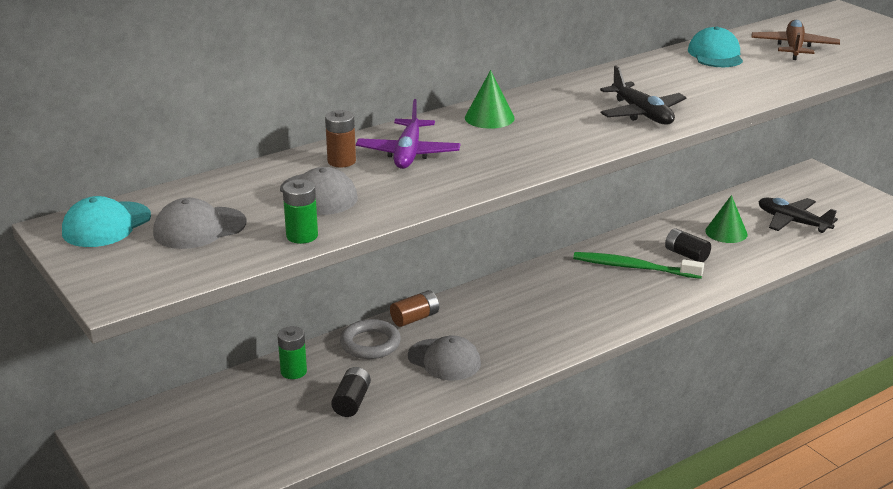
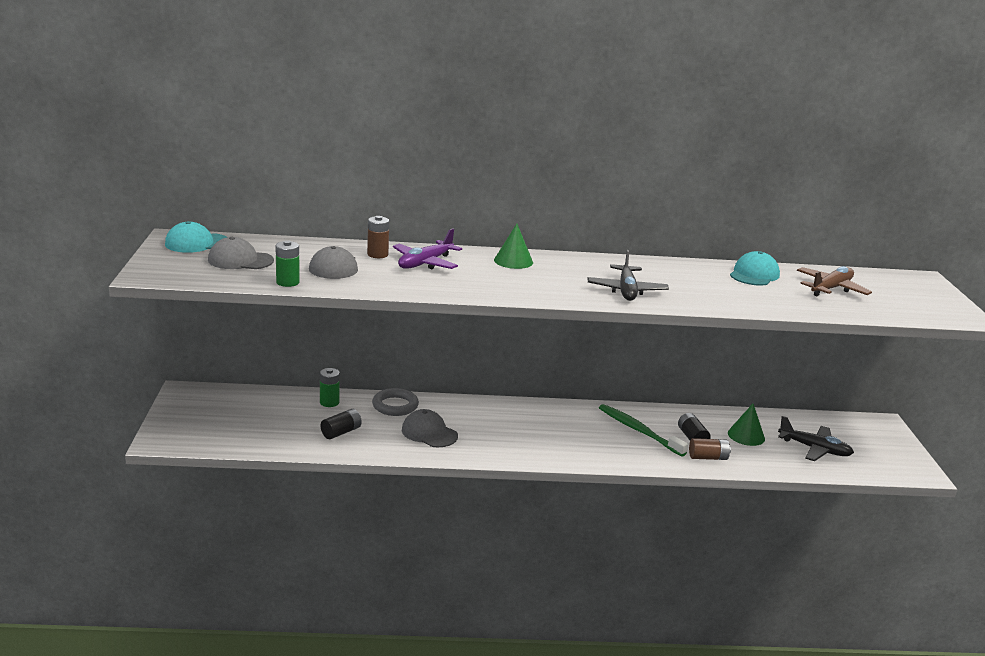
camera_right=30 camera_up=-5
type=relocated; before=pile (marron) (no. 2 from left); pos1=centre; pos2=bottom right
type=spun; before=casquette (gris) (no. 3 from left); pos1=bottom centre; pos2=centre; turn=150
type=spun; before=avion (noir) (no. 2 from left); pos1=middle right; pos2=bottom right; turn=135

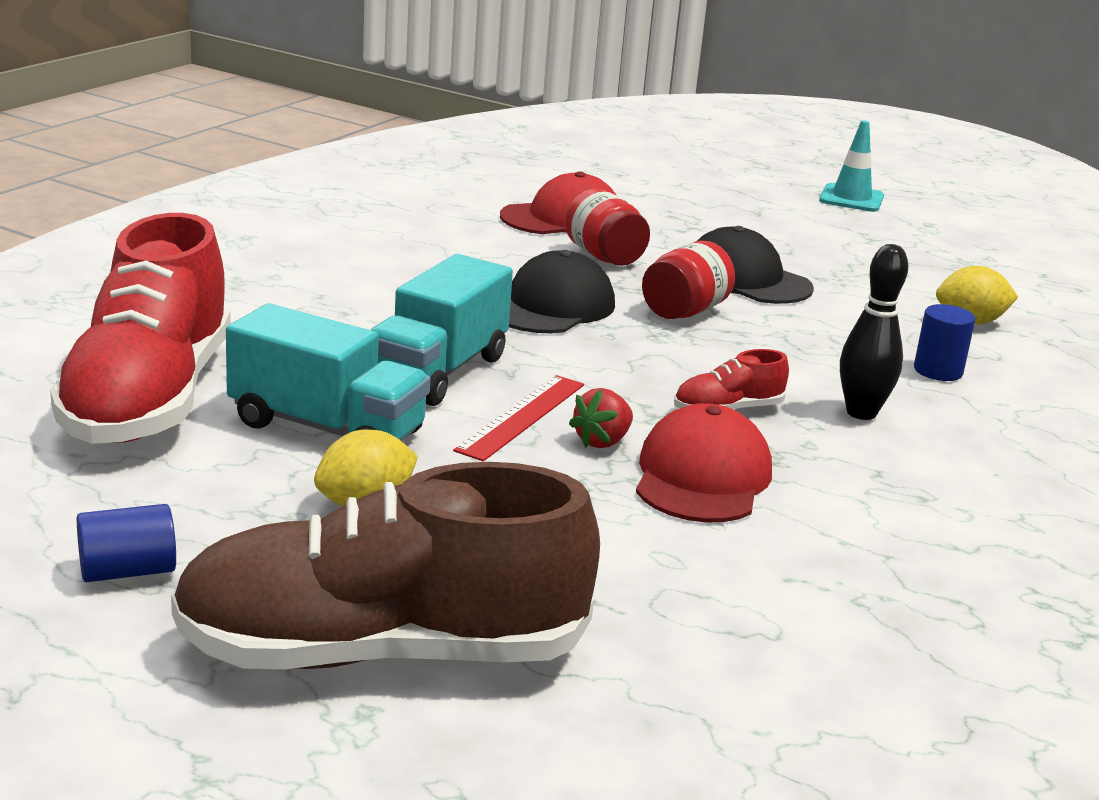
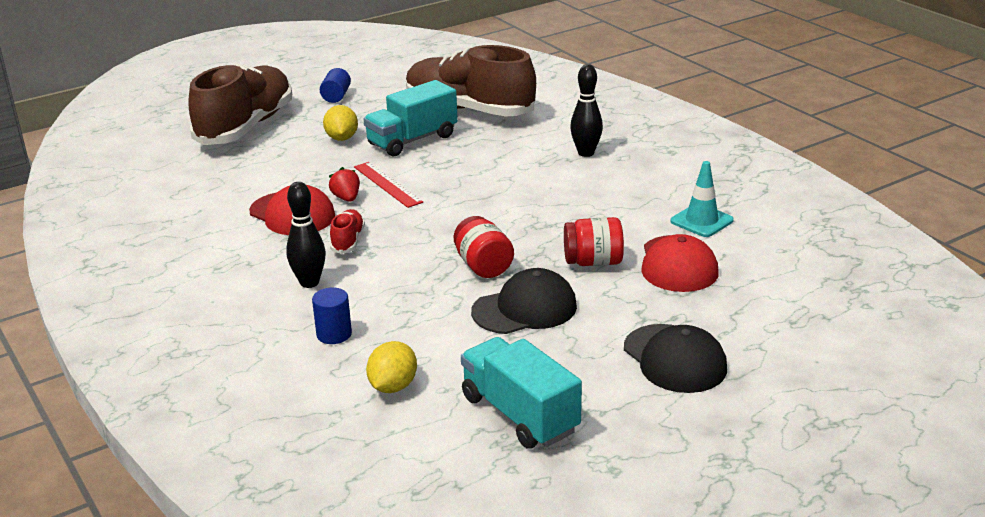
camera_right=120 camera_up=5
type=colour; before=chaussure (rouge) (no. 1 from left); after=chaussure (marron) (no. 2 from left); pos1=middle left; pos2=top centre
type=relocated; before=camion (turquoise) (no. 2 from left); pos1=centre; pos2=bottom centre
type=relocated; before=casquette (noir) (no. 1 from left in the first image); after=casquette (noir) (no. 2 from left); pos1=centre; pos2=bottom right
type=relocated; before=cône de chantier (turquoise); pos1=top right; pos2=middle right
type=appeared; after=quille (noir) (no. 2 from left); pos2=top centre

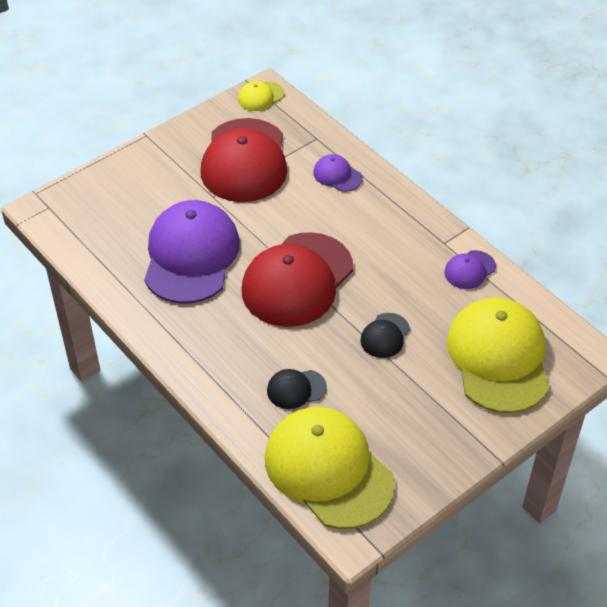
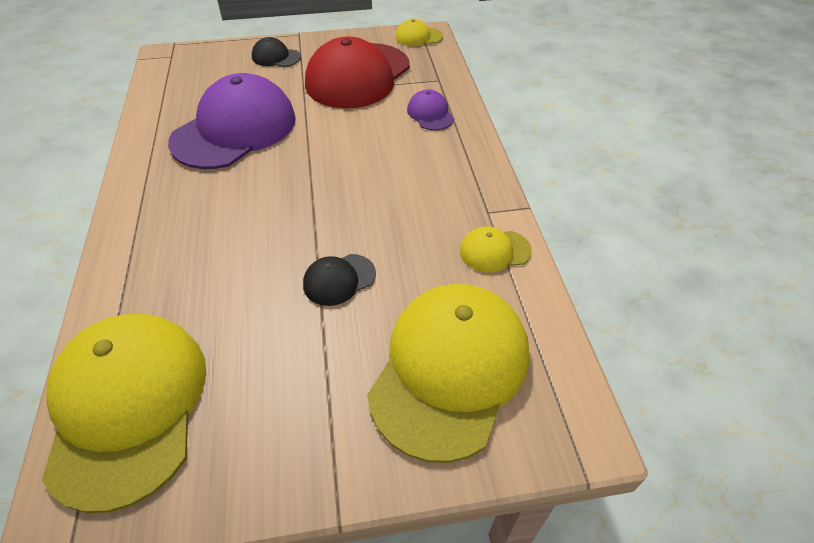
camera_right=30 camera_up=0
type=missing; before=casquette (rouge) (no. 2 from left); pos1=centre
type=relocated; before=casquette (noir) (no. 1 from left); pos1=centre; pos2=top centre
type=colour; before=casquette (violet) (no. 3 from left); after=casquette (jaune) (no. 4 from left); pos1=middle right; pos2=centre

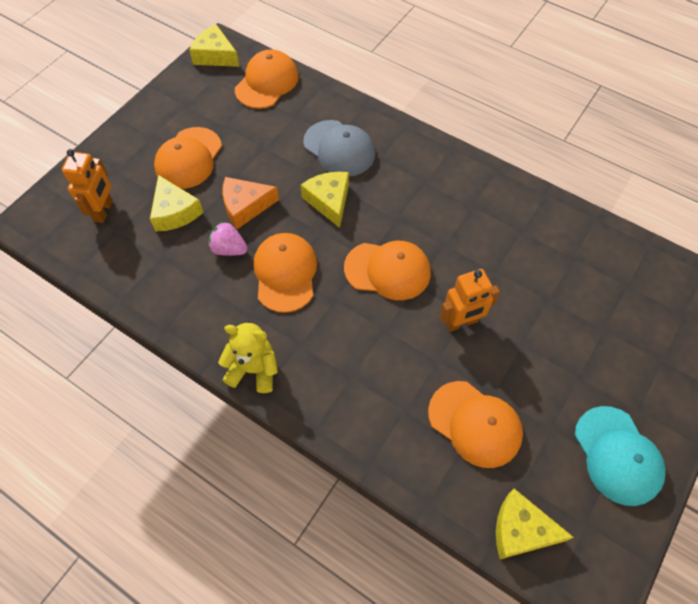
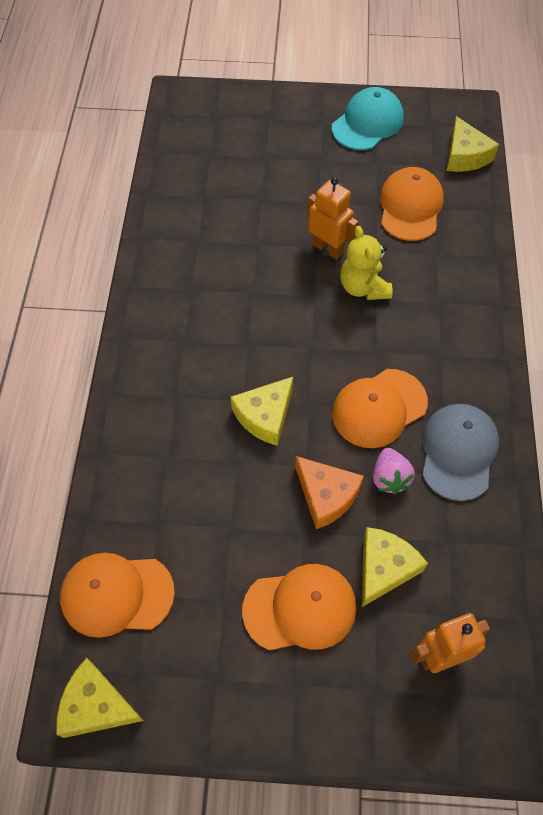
camera_right=-120 camera_up=0
type=spun; before=fromage (jaune) (no. 2 from left in the first image); pos1=top left; pos2=bottom left; turn=105
type=relocated; before=ours en peluche (jaune); pos1=centre; pos2=top right
type=relocated; before=casquette (gris); pos1=top centre; pos2=middle right
type=missing; before=casquette (orange) (no. 4 from left); pos1=centre

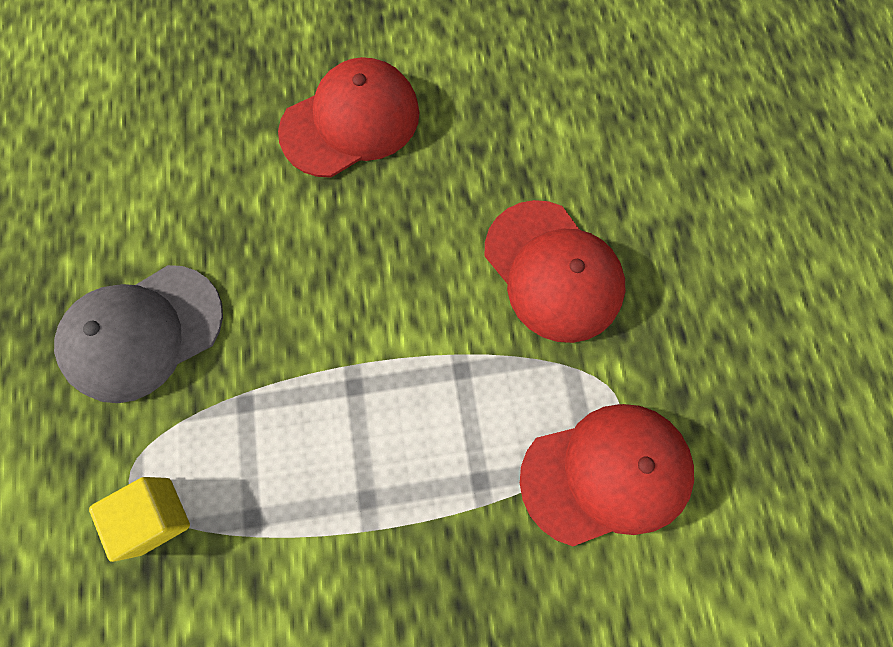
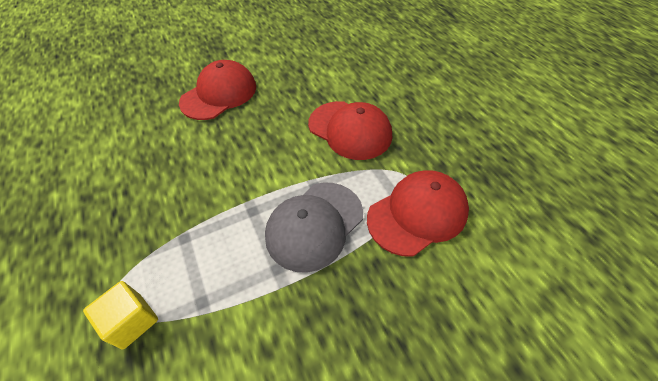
camera_right=-15 camera_up=-20
type=relocated; before=casquette (gris); pos1=middle left; pos2=centre

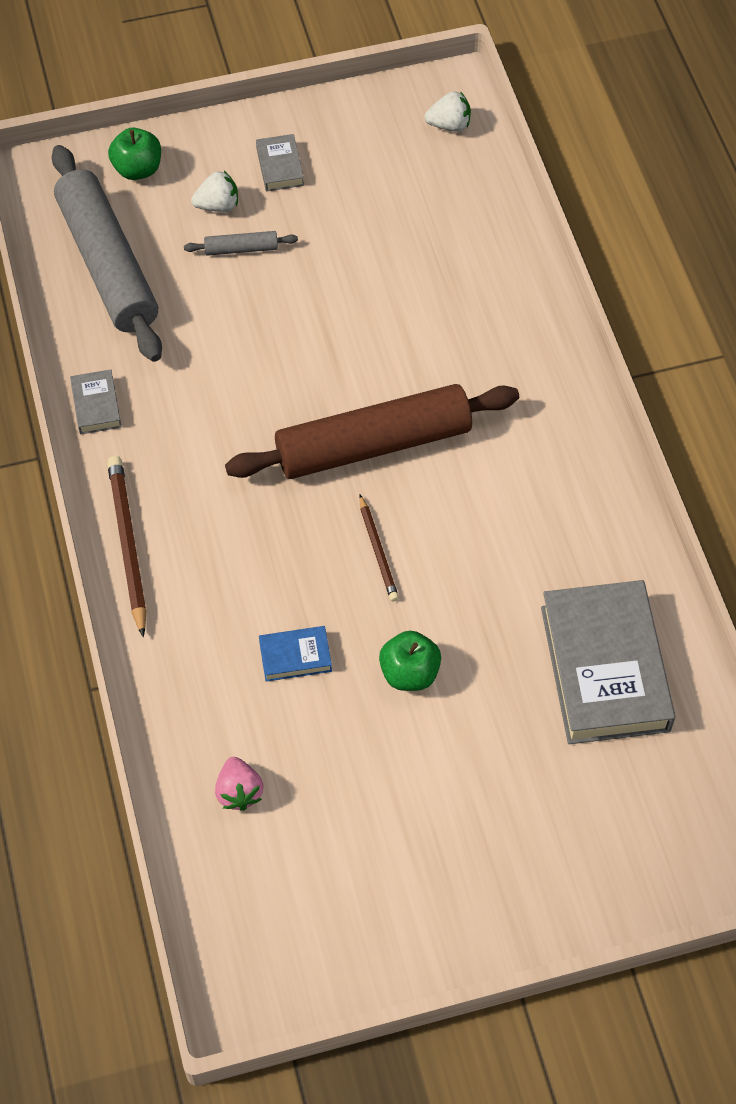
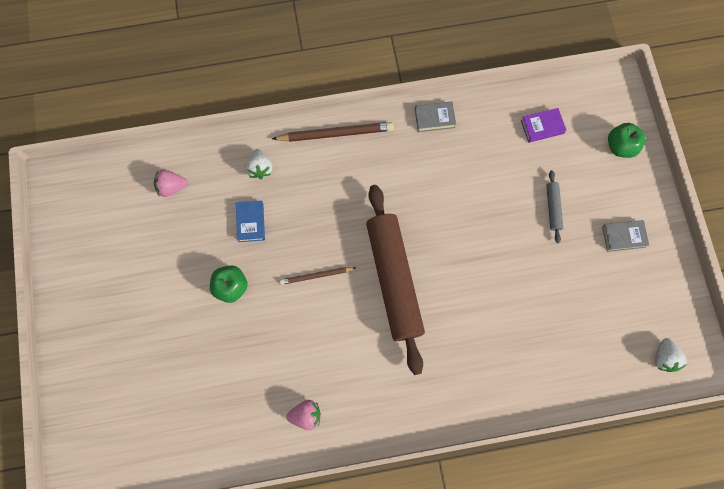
camera_right=95 camera_up=15
type=exchanged; before=rouleau à pâtisserie (gris) (no. 1 from left); after=livre (violet); pos1=top left; pos2=top right
type=relocated; before=fraise (blanc) (no. 1 from left); pos1=top left; pos2=centre
type=missing; before=livre (gris) (no. 3 from left); pos1=middle right
type=appeared; after=fraise (rose) (no. 2 from left); pos2=bottom centre

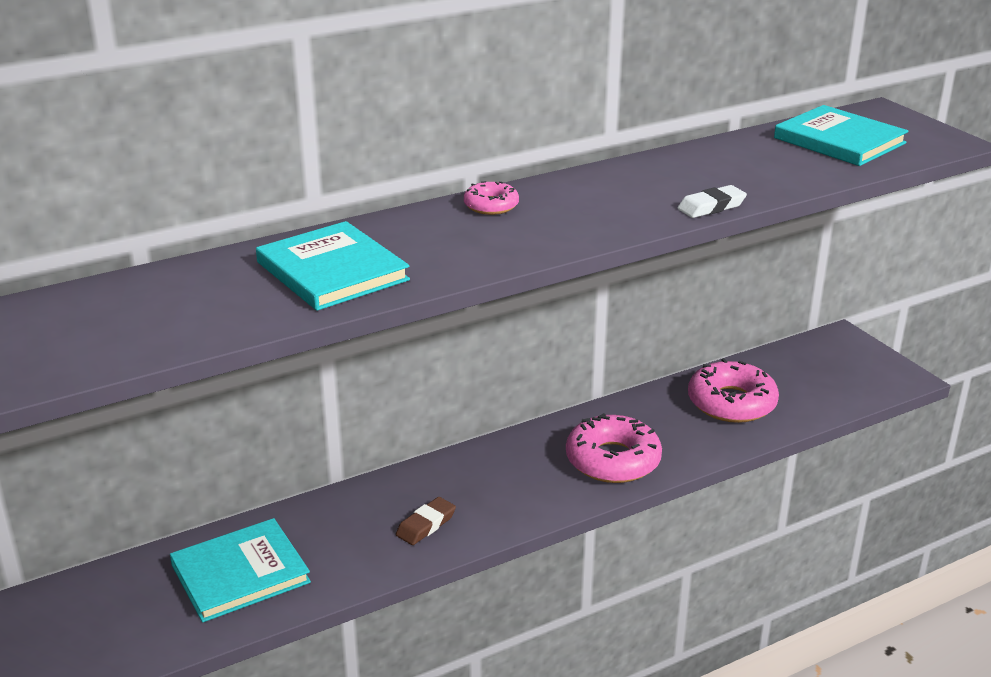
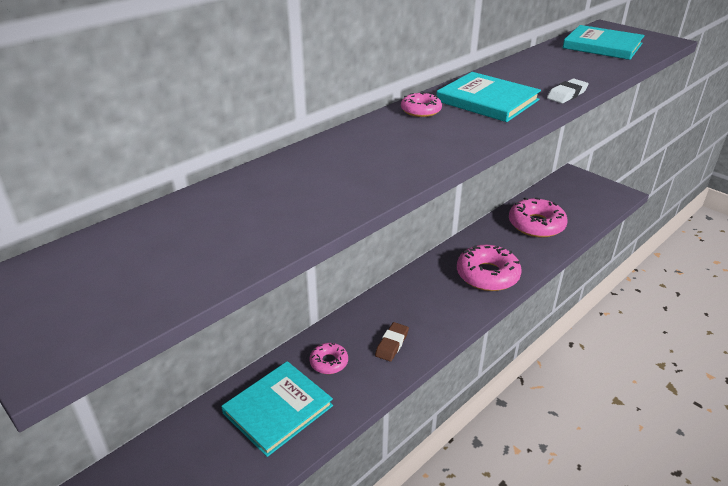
camera_right=-15 camera_up=5
type=relocated; before=livre (turquoise) (no. 2 from left); pos1=centre; pos2=top right
type=appeared; after=beignet (rose) (no. 1 from left); pos2=bottom centre

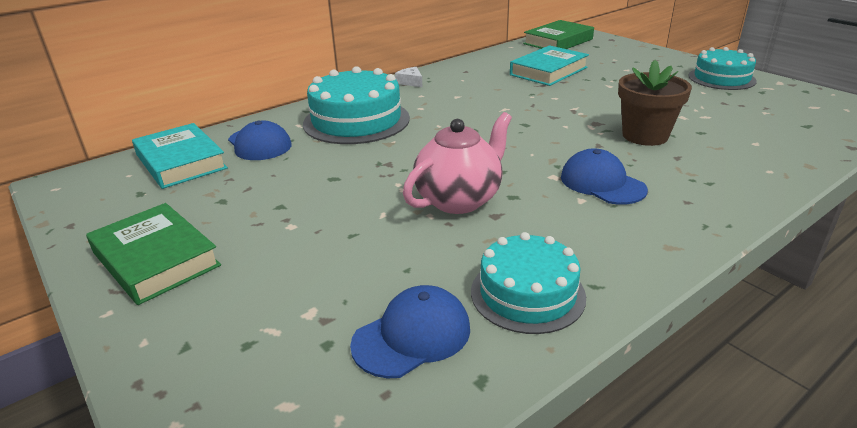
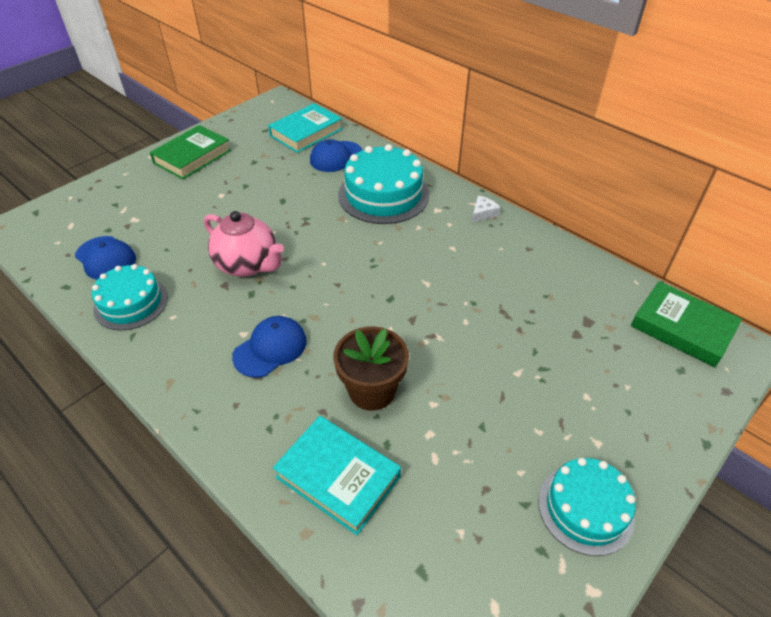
camera_right=80 camera_up=15
type=relocated; before=livre (turquoise) (no. 2 from left); pos1=top centre; pos2=bottom centre

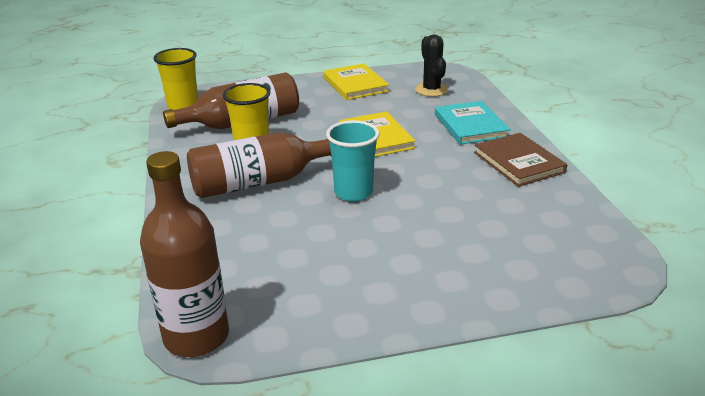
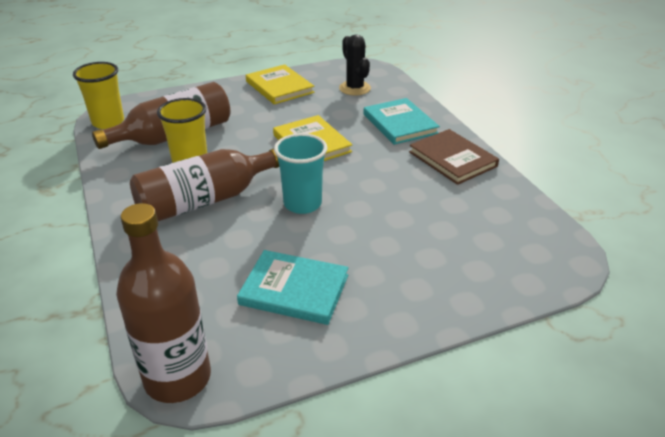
camera_right=-10 camera_up=5
type=appeared; after=livre (turquoise) (no. 1 from left); pos2=centre

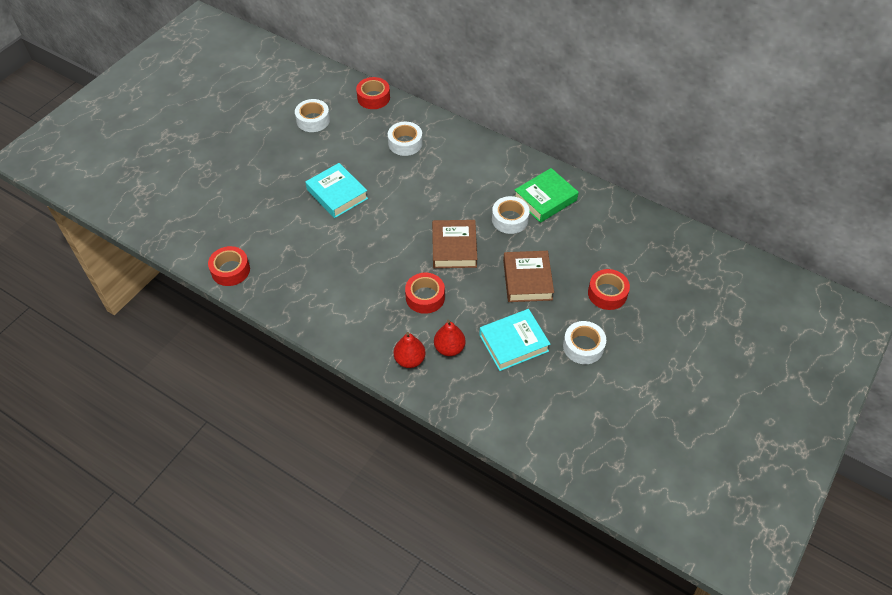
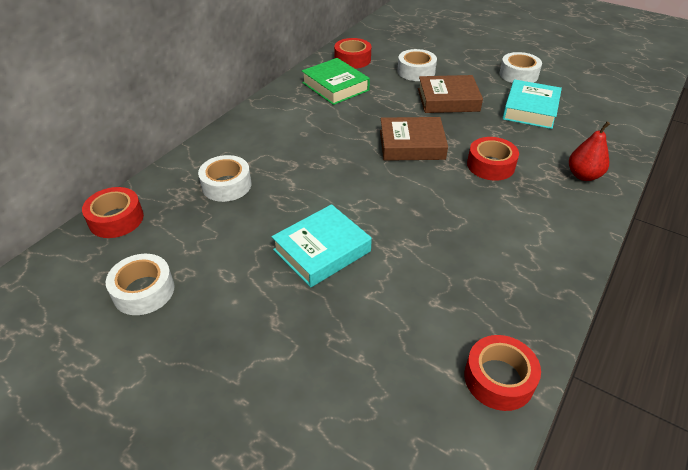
camera_right=-90 camera_up=-10
type=missing; before=poire (rouge) (no. 2 from left); pos1=centre
type=spun; before=livre (turquoise) (no. 2 from left); pos1=centre; pos2=top right; turn=45
type=relocated; before=ruban adhésif (blanc) (no. 3 from left); pos1=centre; pos2=top centre
type=relocated; before=ruban adhésif (rouge) (no. 4 from left in the first image); after=ruban adhésif (rouge) (no. 2 from left); pos1=middle right; pos2=top centre

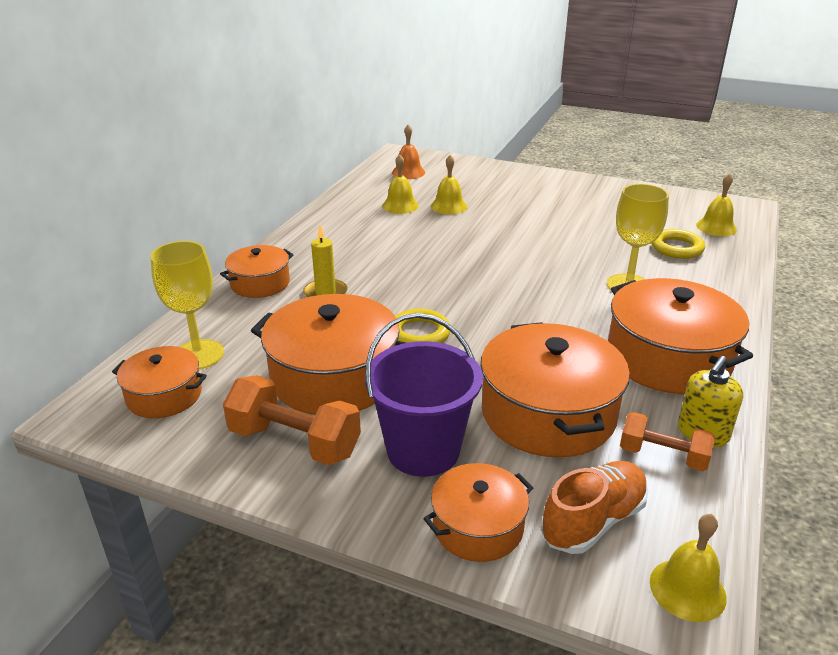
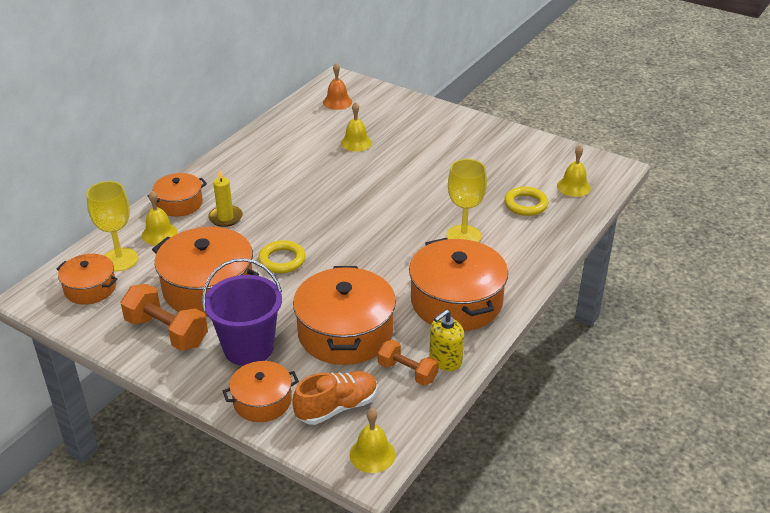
camera_right=10 camera_up=5
type=relocated; before=cloche (jaune) (no. 1 from left); pos1=top centre; pos2=middle left

